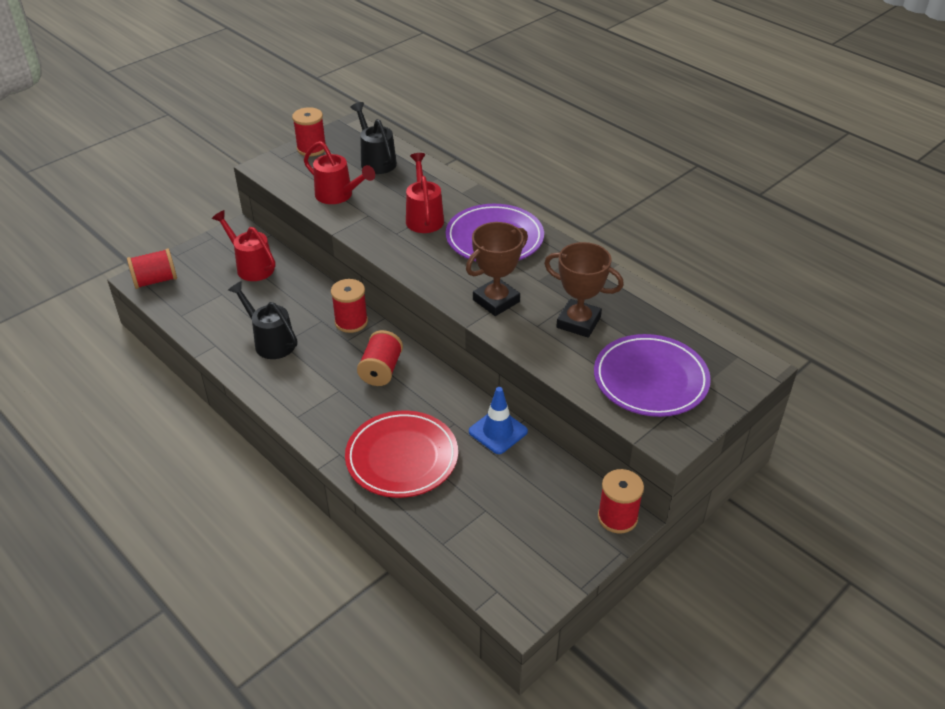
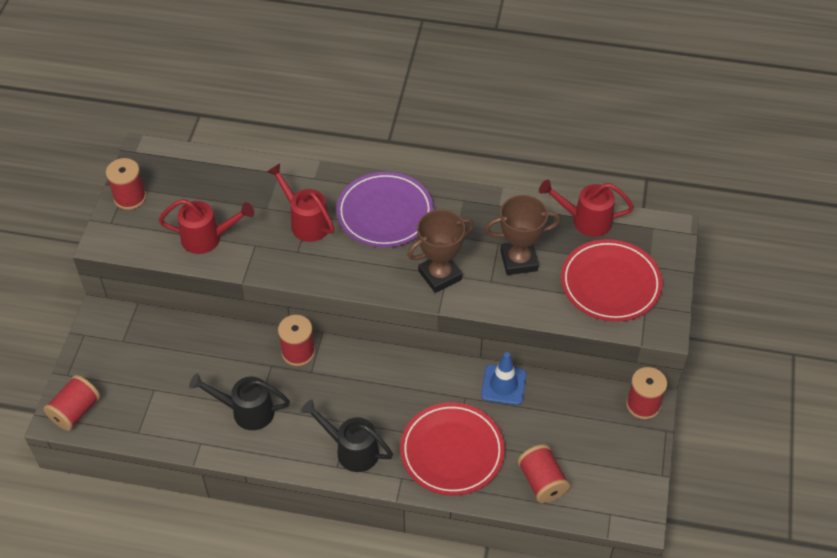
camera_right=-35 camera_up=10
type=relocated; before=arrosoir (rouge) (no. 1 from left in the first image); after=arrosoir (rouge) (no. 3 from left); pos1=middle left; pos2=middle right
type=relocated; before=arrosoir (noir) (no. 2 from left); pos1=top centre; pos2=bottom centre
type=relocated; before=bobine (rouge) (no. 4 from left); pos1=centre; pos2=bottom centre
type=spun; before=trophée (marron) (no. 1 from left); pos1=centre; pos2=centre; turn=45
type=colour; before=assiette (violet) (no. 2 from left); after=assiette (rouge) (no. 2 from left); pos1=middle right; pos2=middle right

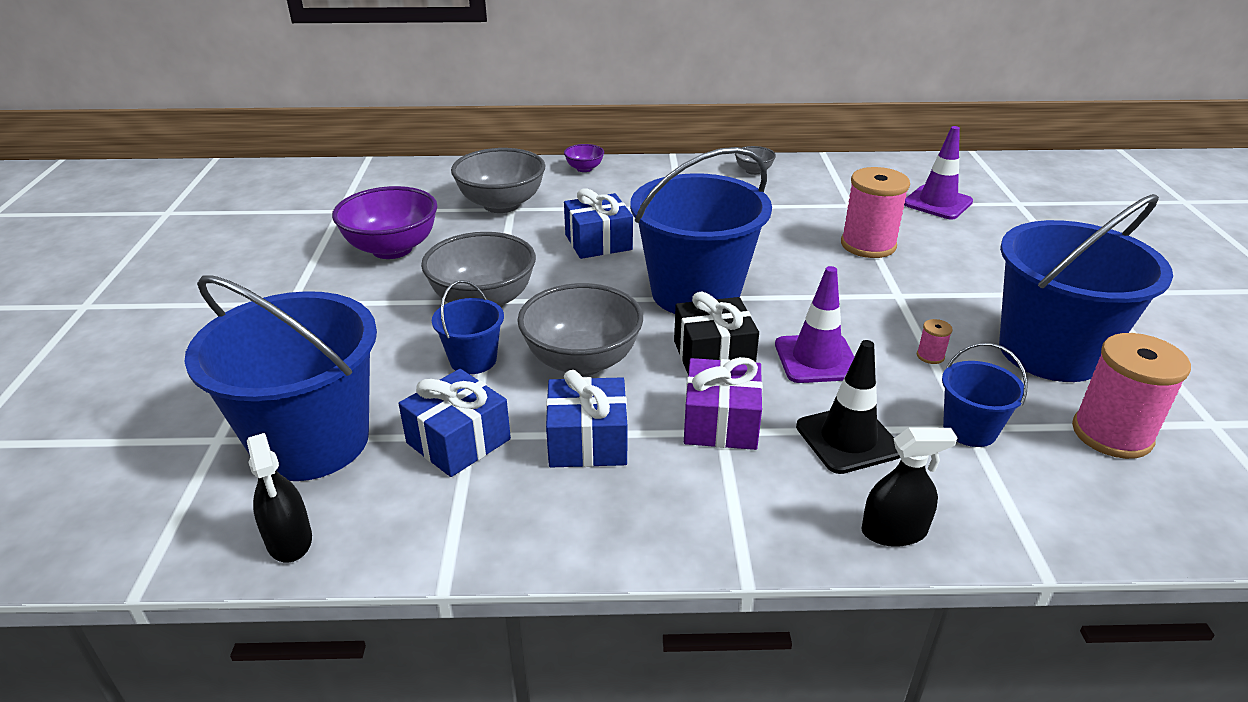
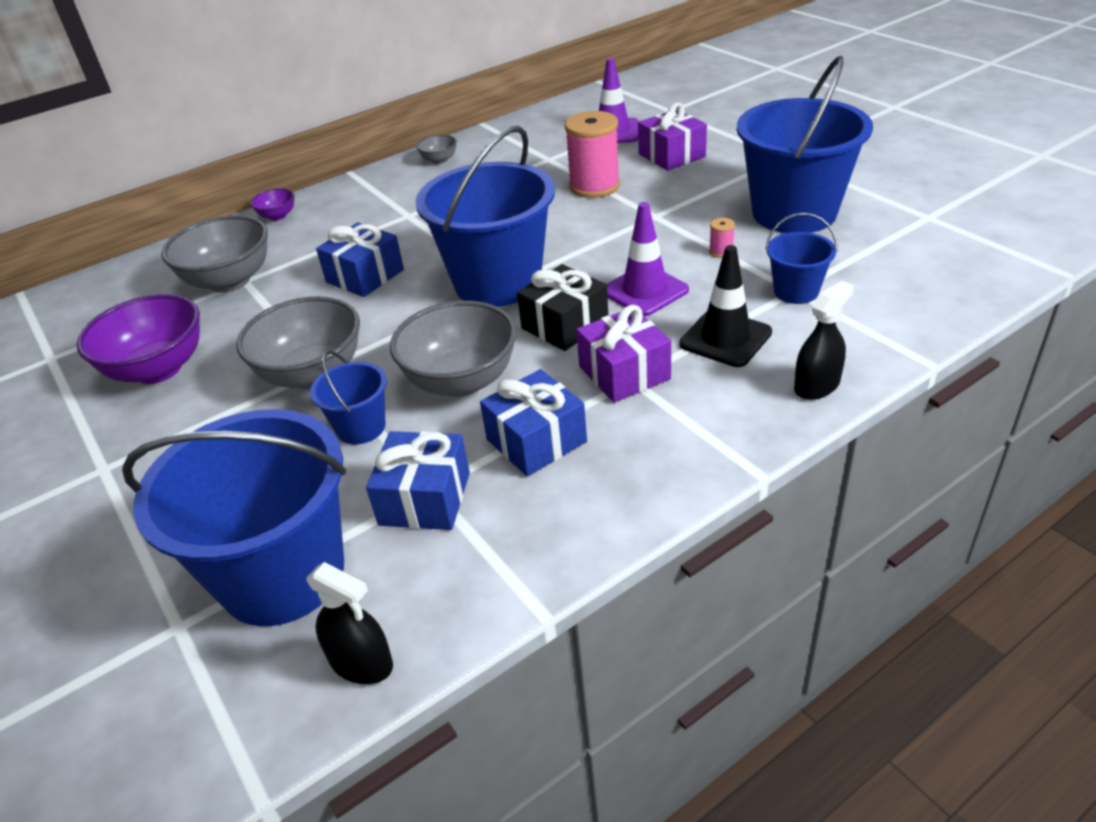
camera_right=-30 camera_up=5
type=missing; before=bobine (rose) (no. 3 from left); pos1=middle right
type=appeared; after=cadeau (violet) (no. 2 from left); pos2=top centre

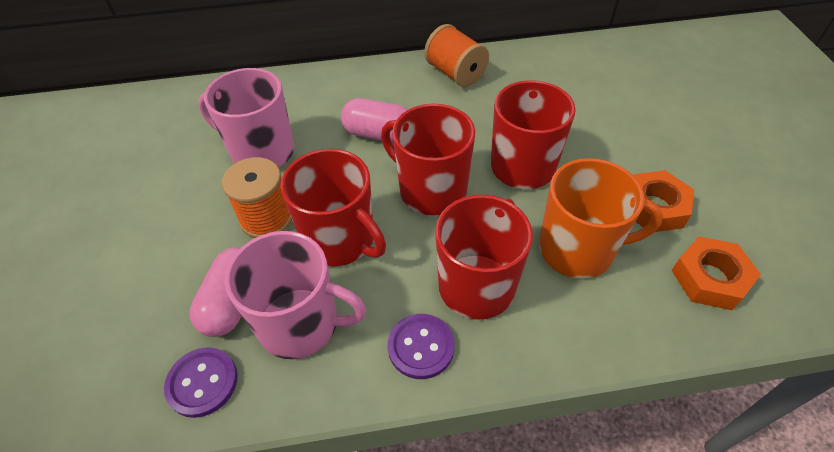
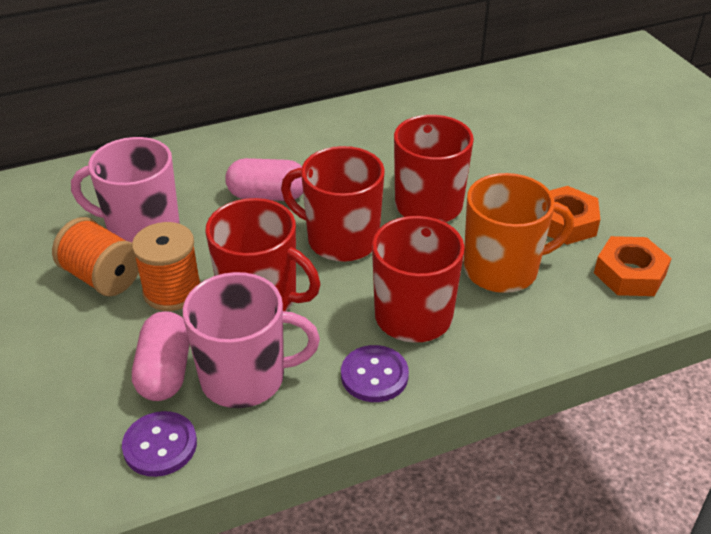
camera_right=-15 camera_up=-10
type=relocated; before=bobine (orange) (no. 2 from left in the first image); after=bobine (orange) (no. 1 from left); pos1=top centre; pos2=middle left

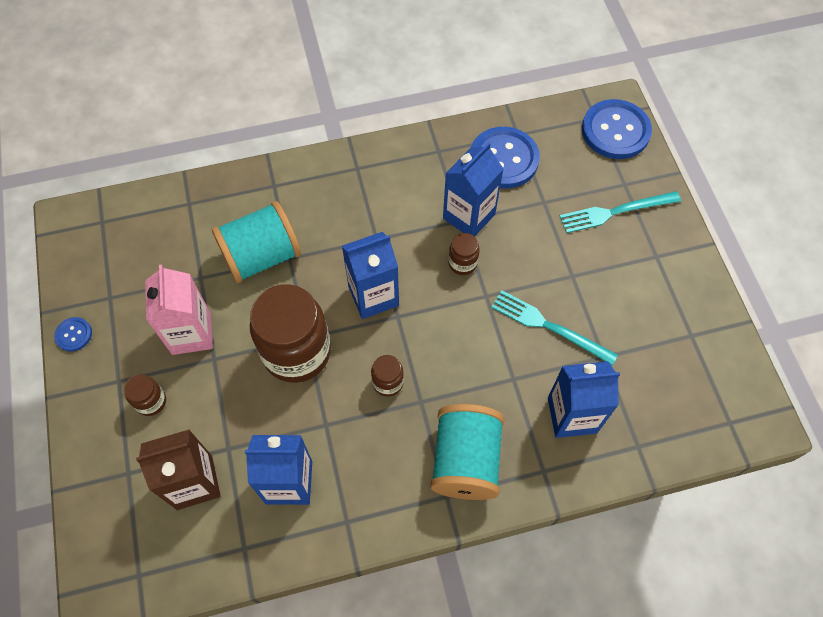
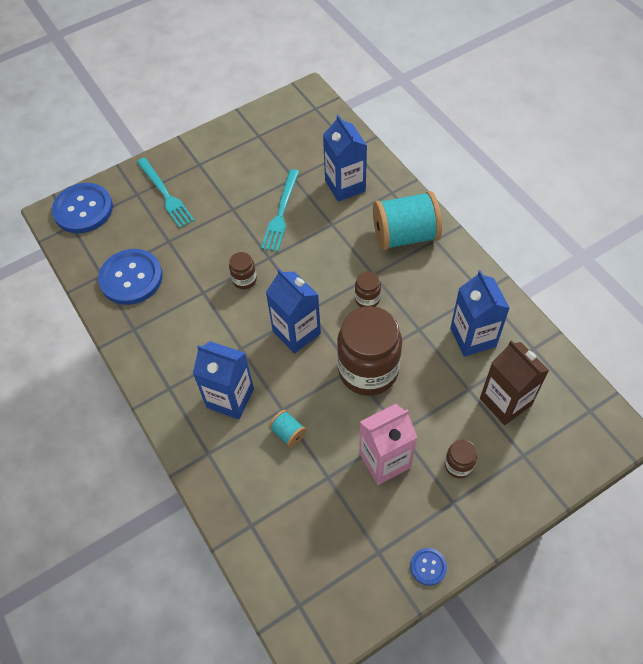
camera_right=-105 camera_up=-5
type=size; before=bobine (turquoise) (no. 1 from left); pos1=middle left; pos2=centre; scale=0.44
type=relocated; before=brique de lait (bleu) (no. 3 from left in the first image); after=brique de lait (bleu) (no. 1 from left); pos1=top centre; pos2=centre

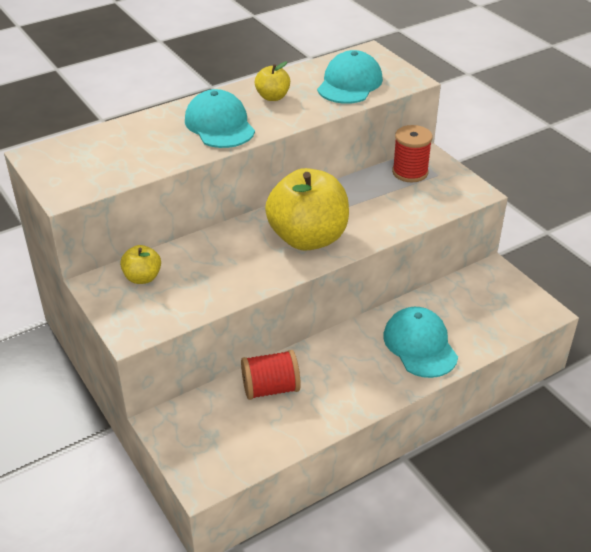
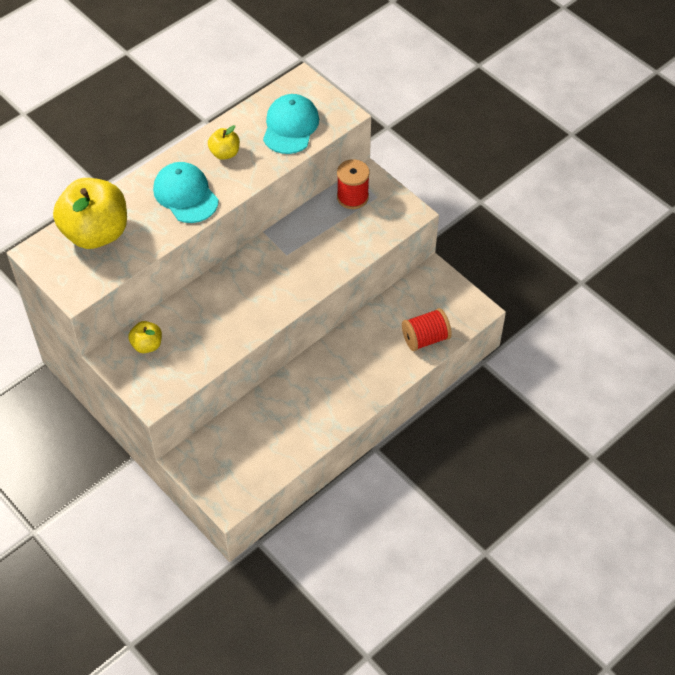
camera_right=-10 camera_up=15
type=relocated; before=bobine (rouge) (no. 1 from left in the first image); after=bobine (rouge) (no. 2 from left); pos1=bottom centre; pos2=centre
type=relocated; before=pomme (jaune) (no. 3 from left in the first image); after=pomme (jaune) (no. 1 from left); pos1=centre; pos2=top left
type=missing; before=casquette (turquoise) (no. 3 from left); pos1=middle right

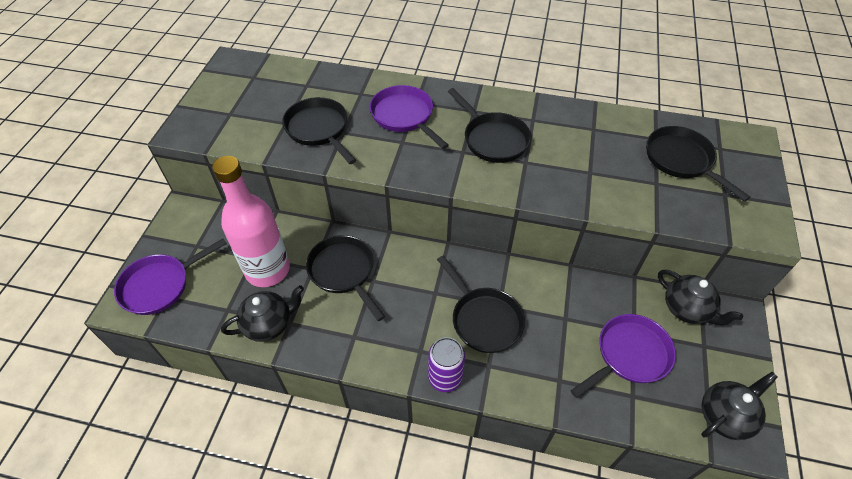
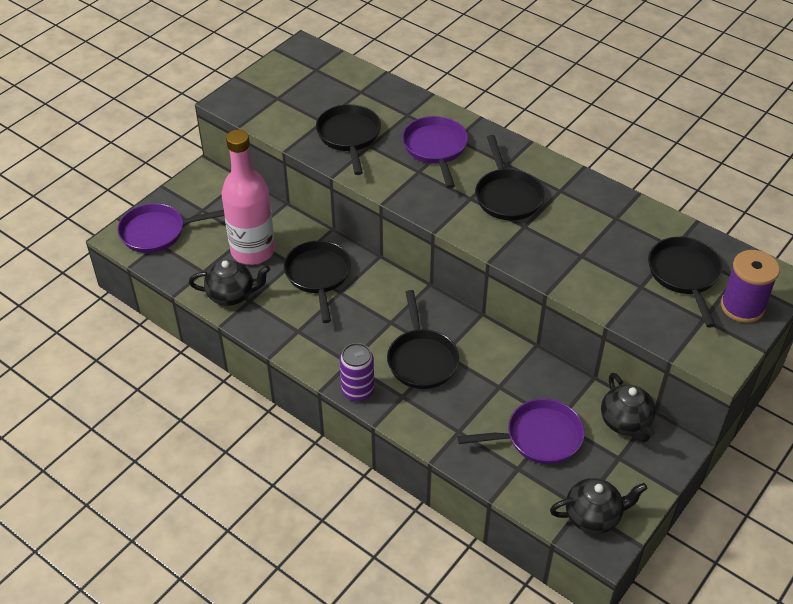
camera_right=25 camera_up=-5
type=appeared; after=bobine (violet); pos2=middle right

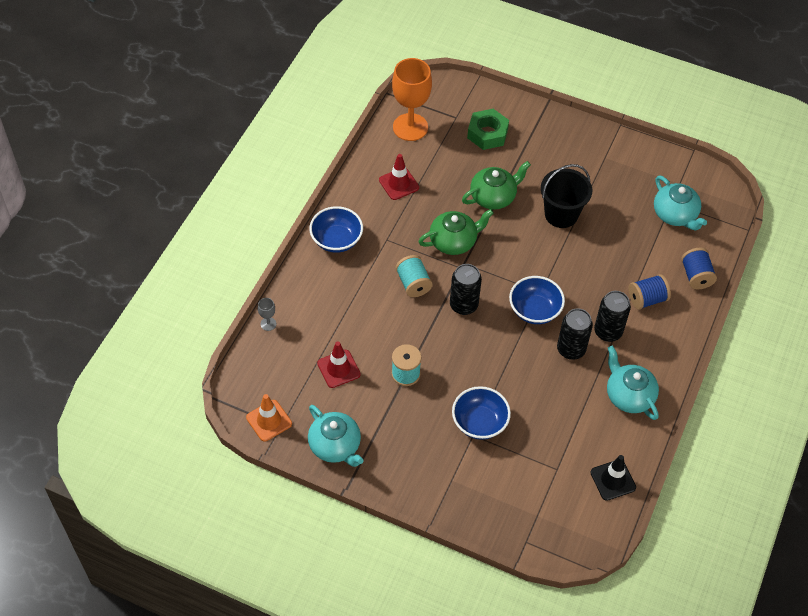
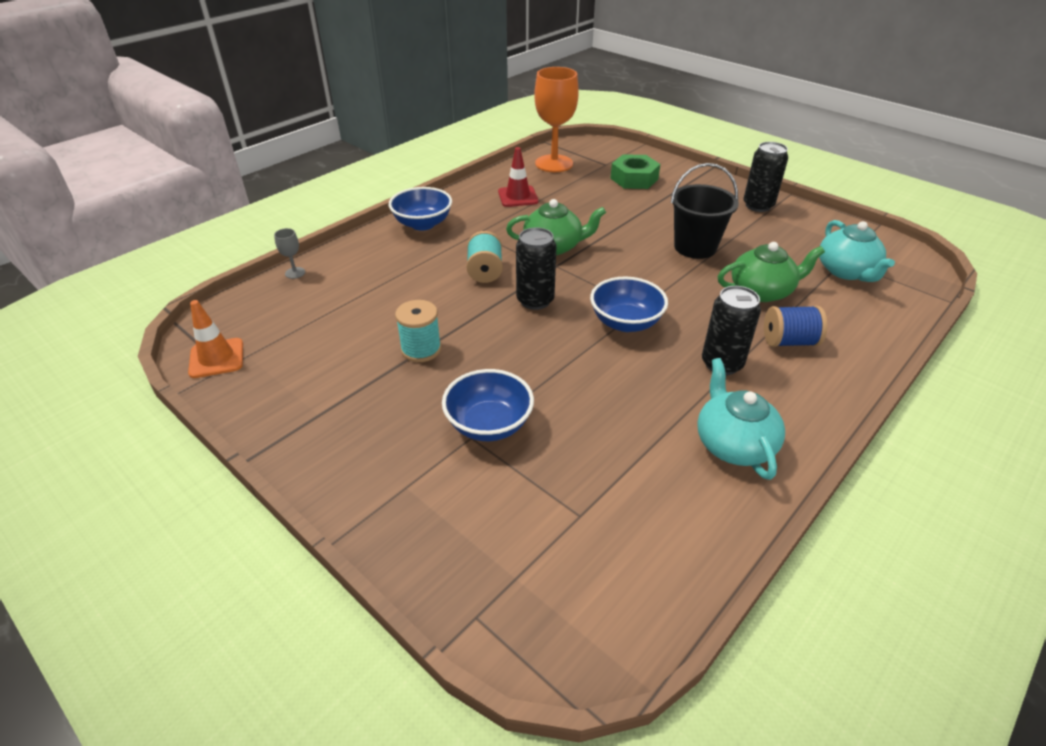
camera_right=20 camera_up=-15
type=missing; before=théière (turquoise) (no. 1 from left); pos1=bottom centre
type=missing; before=cône de chantier (rouge) (no. 1 from left); pos1=centre
type=relocated; before=théière (vert) (no. 2 from left); pos1=top centre; pos2=middle right
type=relocated; before=canette (noir) (no. 2 from left in the first image); after=canette (noir) (no. 3 from left); pos1=middle right; pos2=top right
type=missing; before=cône de chantier (noir); pos1=bottom right
type=missing; before=bobine (bleu) (no. 2 from left); pos1=middle right

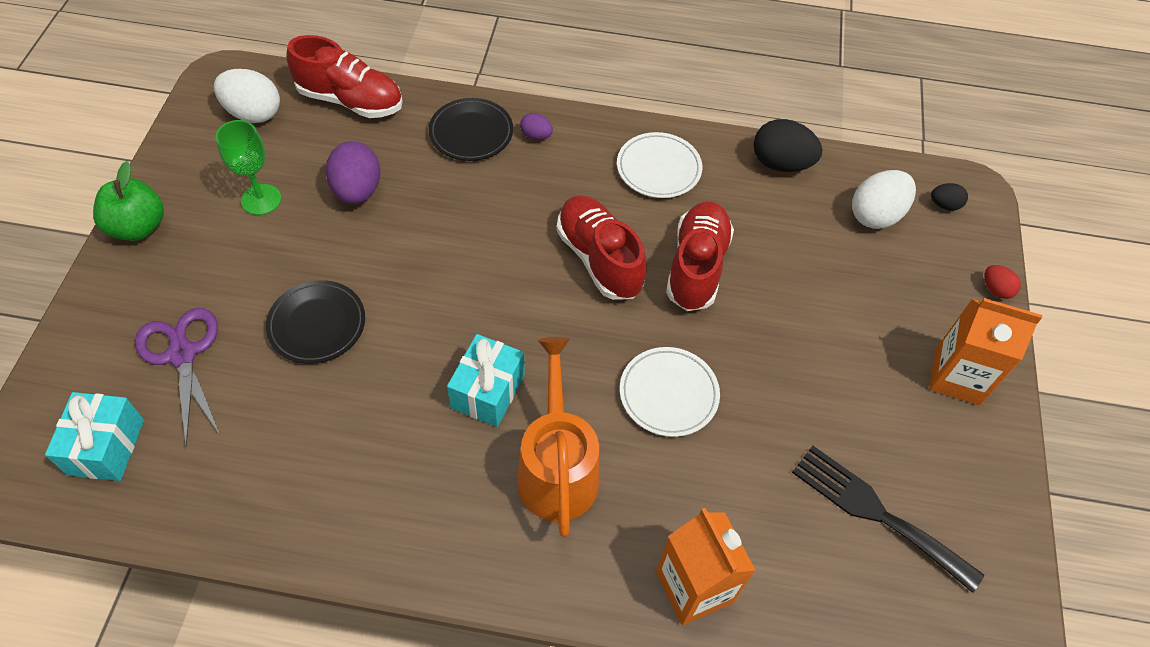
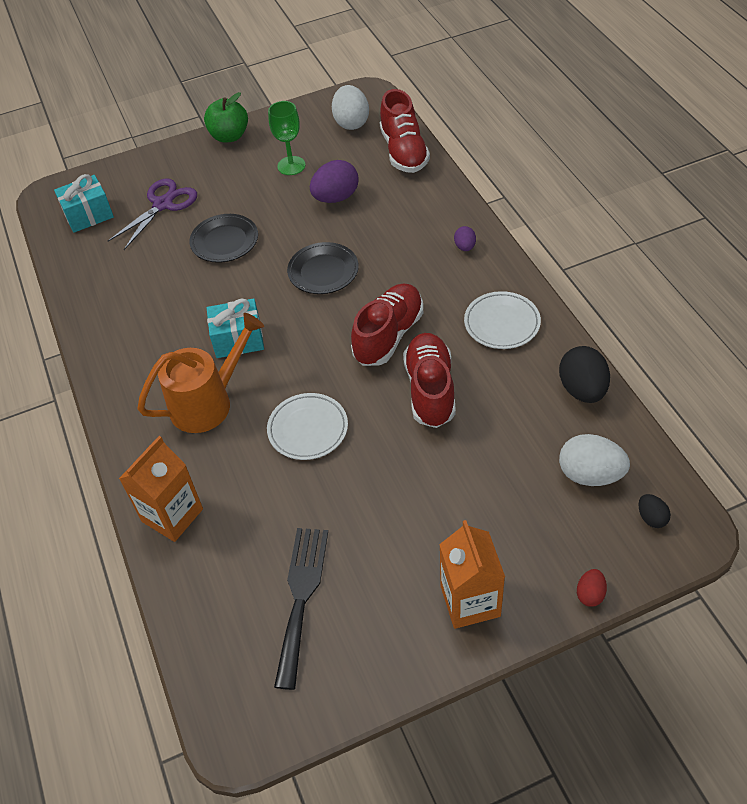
camera_right=65 camera_up=-5
type=relocated; before=assiette (noir) (no. 2 from left); pos1=top centre; pos2=centre
type=spun; before=chaussure (rouge) (no. 3 from left); pos1=centre; pos2=centre; turn=-75

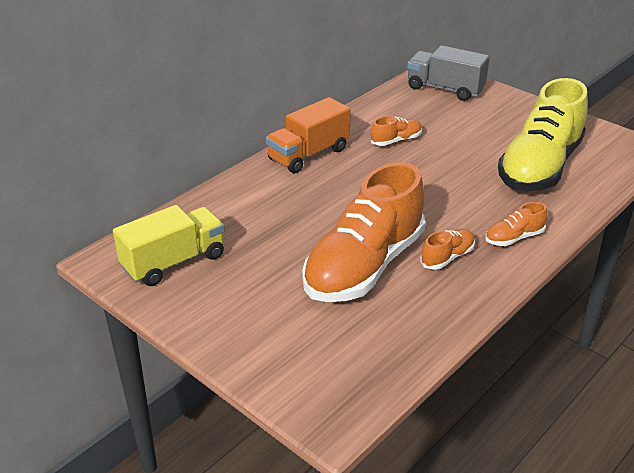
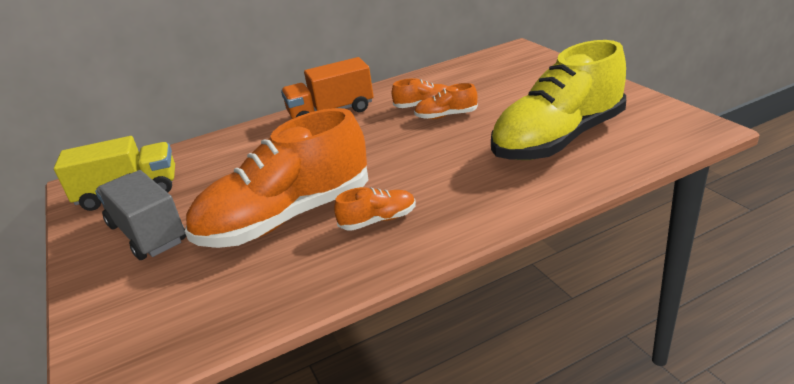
camera_right=25 camera_up=-5
type=relocated; before=camion (gris); pos1=top right; pos2=middle left
type=relocated; before=chaussure (orange) (no. 4 from left); pos1=middle right; pos2=top centre

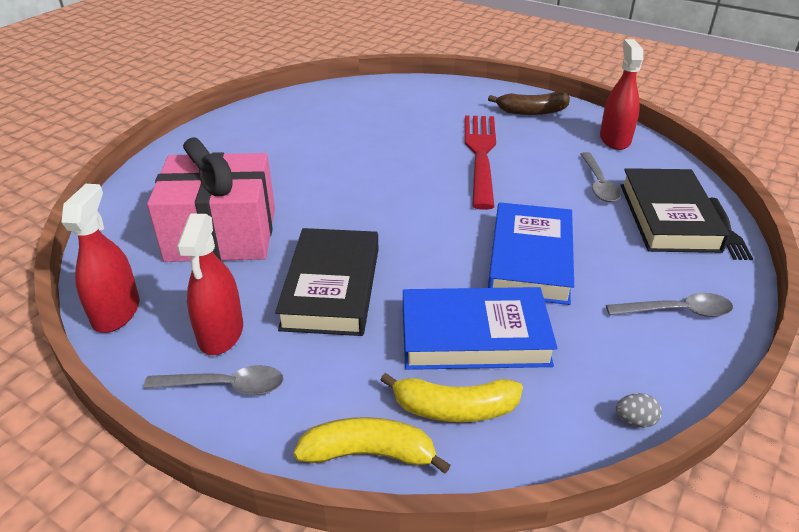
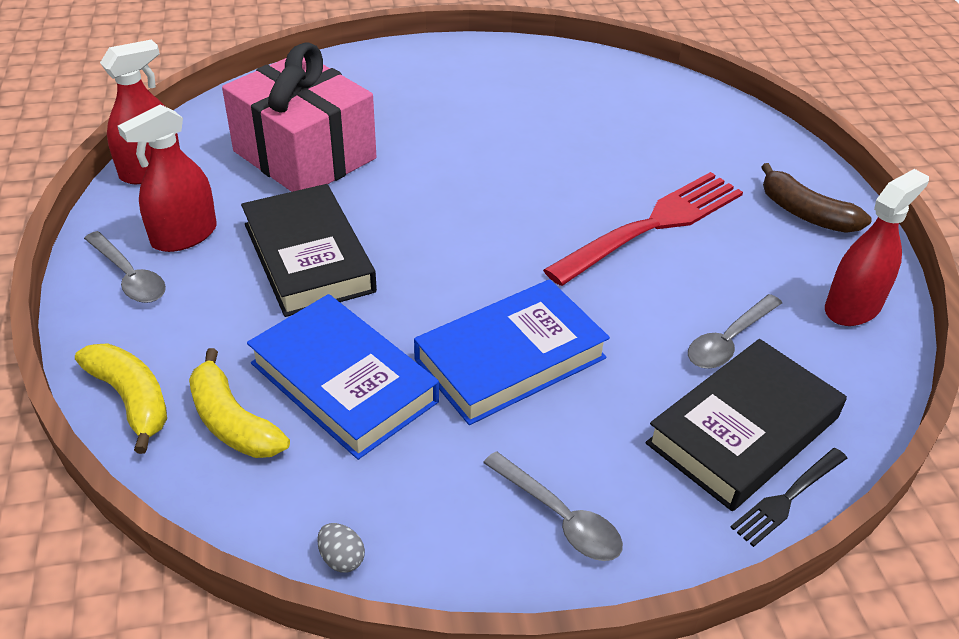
camera_right=45 camera_up=5
type=spun; before=livre (noir) (no. 1 from left); pos1=centre; pos2=middle left; turn=-75

